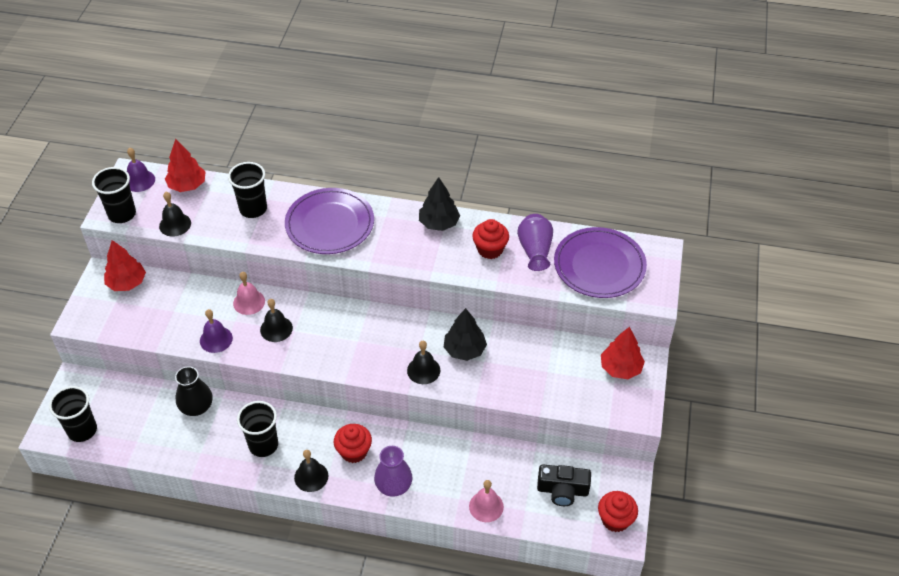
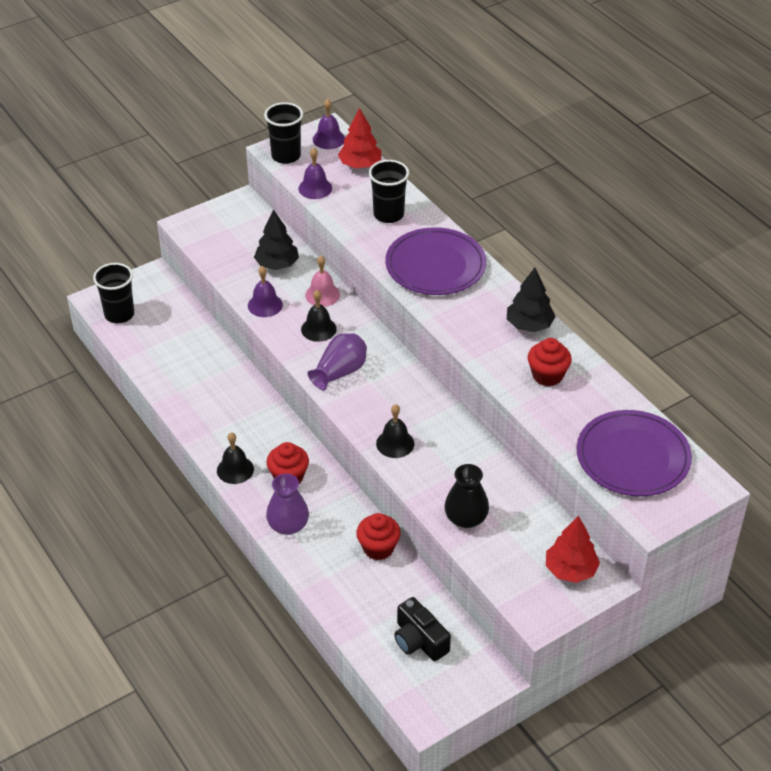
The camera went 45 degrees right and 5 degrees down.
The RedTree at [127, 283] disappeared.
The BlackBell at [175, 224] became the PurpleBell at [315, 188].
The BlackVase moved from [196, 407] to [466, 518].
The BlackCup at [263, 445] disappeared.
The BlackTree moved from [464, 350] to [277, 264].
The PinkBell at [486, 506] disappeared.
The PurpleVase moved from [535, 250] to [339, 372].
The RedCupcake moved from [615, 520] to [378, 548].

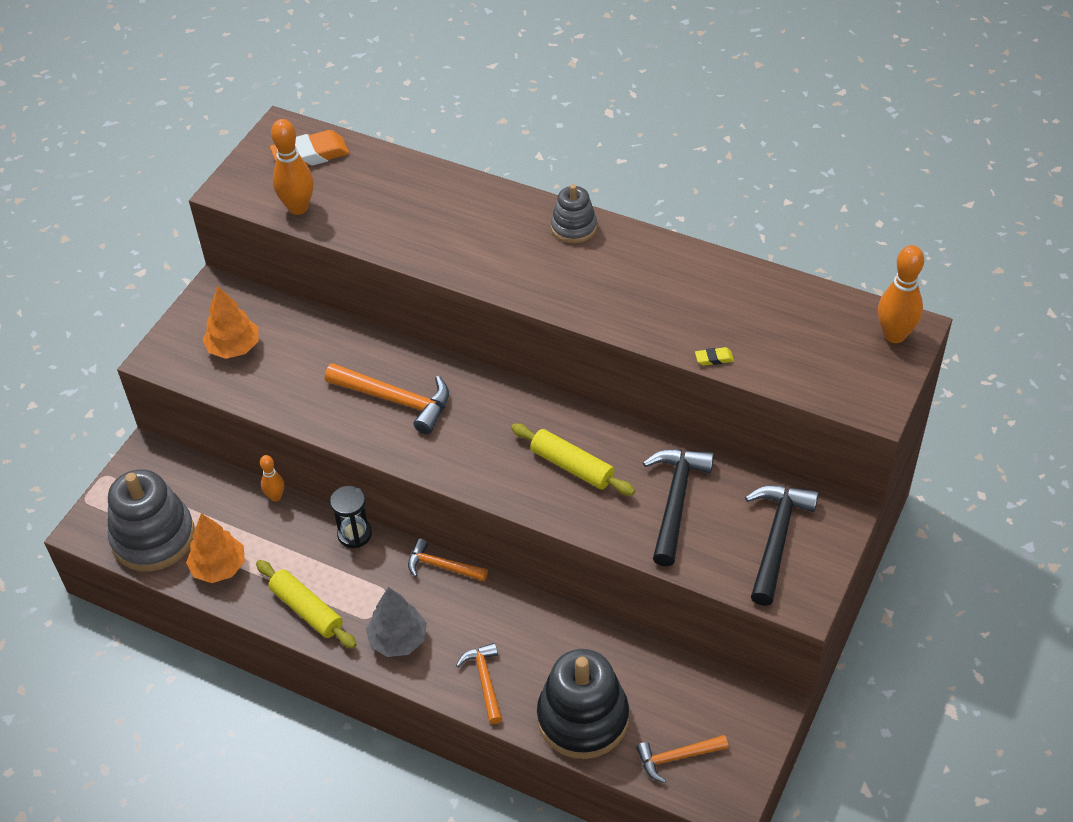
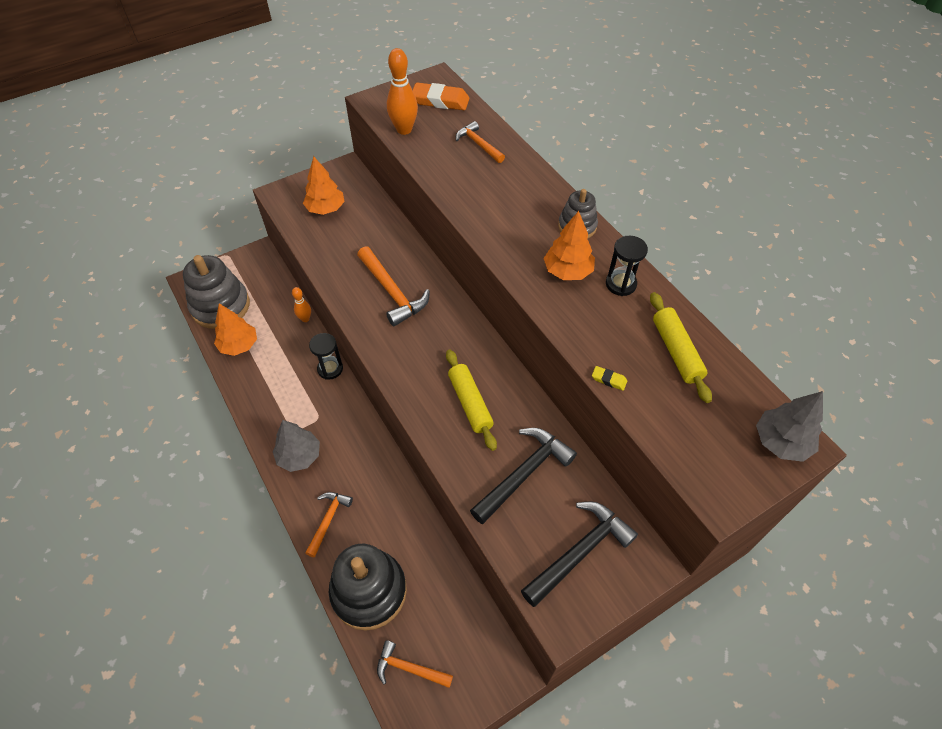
The camera went 30 degrees right and 5 degrees up.
The YellowRollingPin moved from [307, 610] to [676, 351].
The OrangeHammer moved from [442, 566] to [478, 144].
The OrangeBowlingPin at [894, 335] was replaced by the GreyTree at [781, 442].
The OrangeTree at [567, 271] appeared.
The BlackHourglass at [620, 284] appeared.

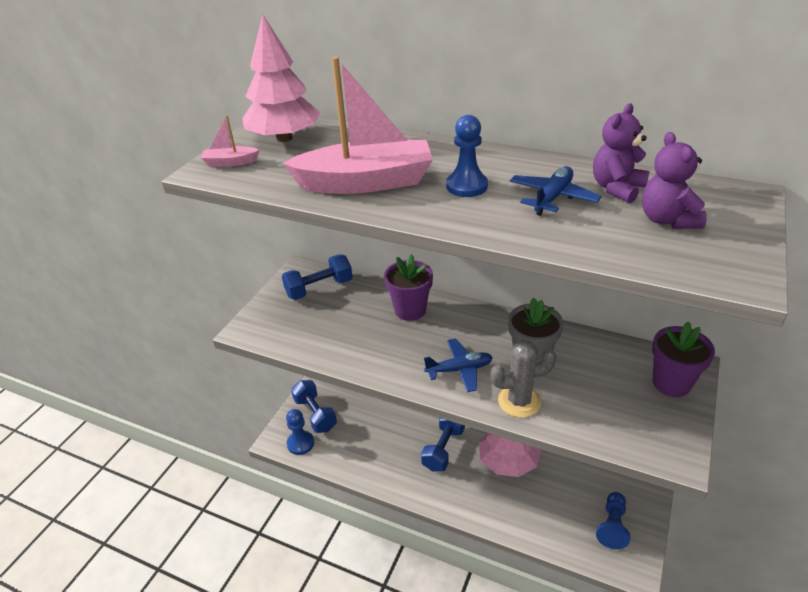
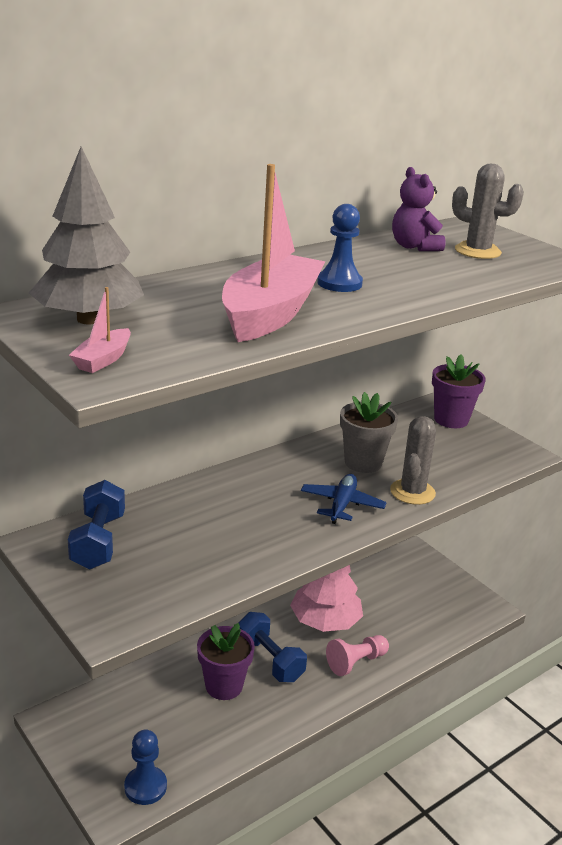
The camera went 65 degrees left and 10 degrees down.
The PinkTree at [284, 138] became the GreyTree at [88, 319].
The BlueDumbbell at [315, 414] disappeared.
The PurpleFlowerPot moved from [410, 310] to [224, 686].
The BluePlane at [552, 198] disappeared.
The BluePawn at [612, 526] disappeared.
The PurpleTeddyBear at [667, 220] was replaced by the GreyCactus at [477, 251].
The PinkPawn at [356, 662] appeared.

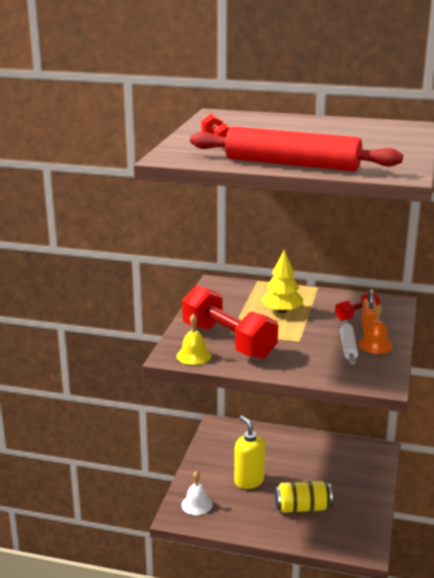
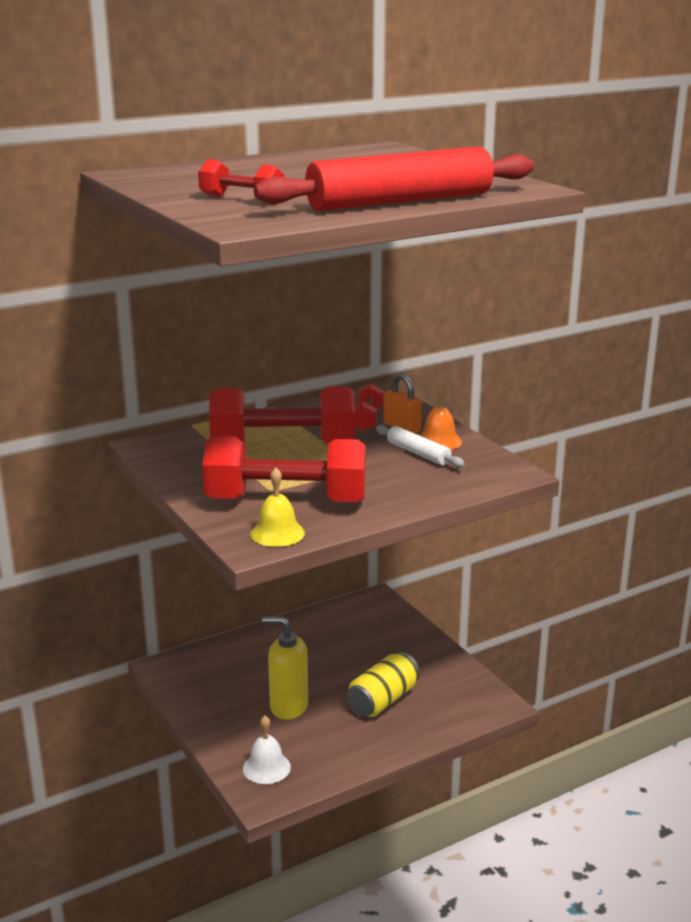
The camera went 45 degrees left and 0 degrees up.
The YellowTree at [281, 311] was replaced by the RedDumbbell at [283, 446].

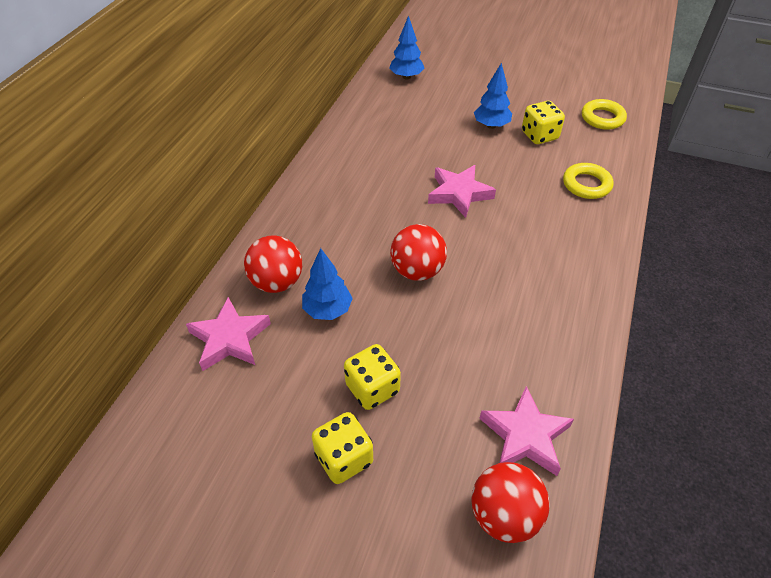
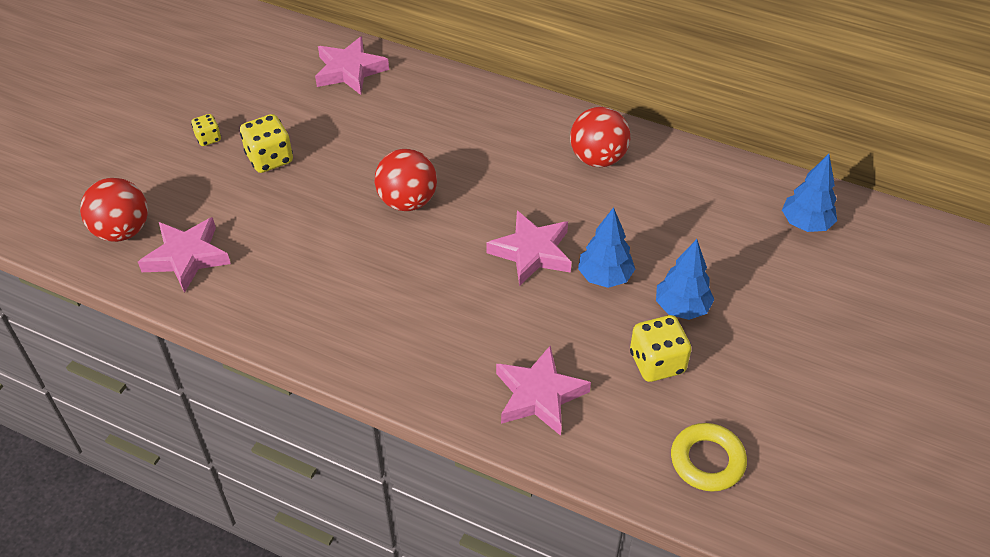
The camera went 95 degrees right and 0 degrees up.
The RedBall moved from [277, 282] to [598, 158].
The BlueTree moved from [327, 310] to [605, 277].
The YellowDice at [344, 458] changed to 0.57 times the size.
The YellowRing at [586, 184] was replaced by the PinkStar at [539, 395].

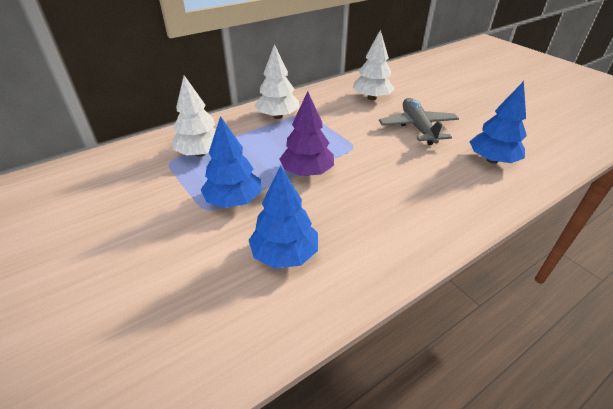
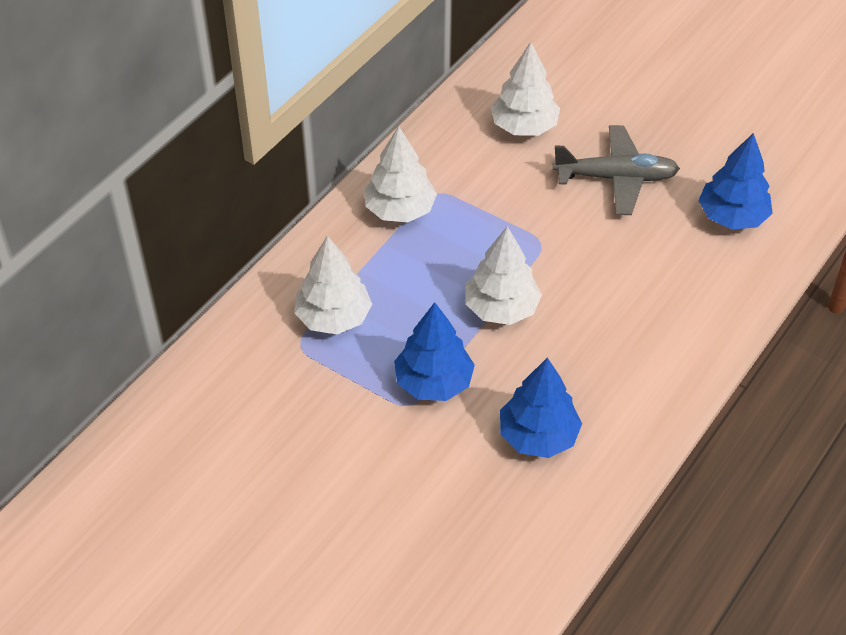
The camera went 20 degrees left and 10 degrees up.
The PurpleTree at [307, 172] became the WhiteTree at [501, 308].
The GreyPlane at [417, 127] turned 120 degrees clockwise.

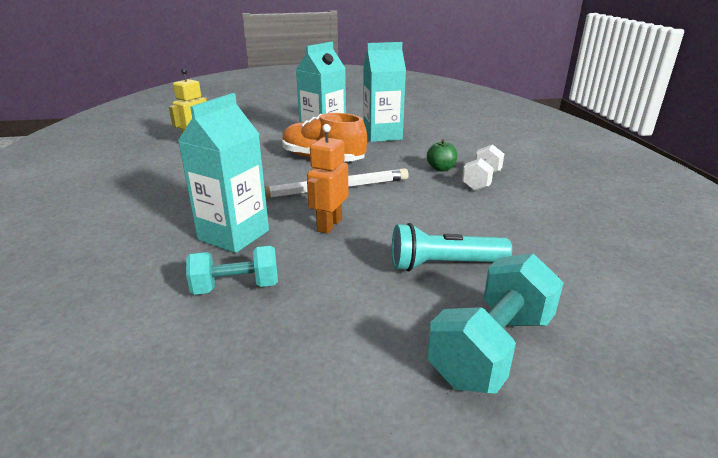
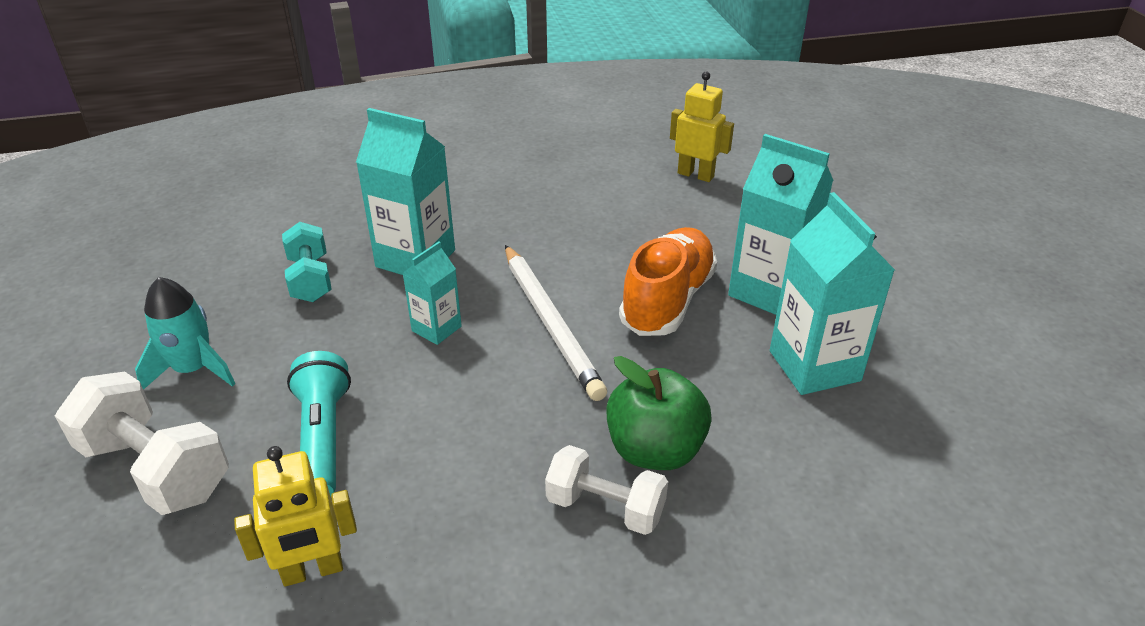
The camera went 85 degrees right and 10 degrees up.
The OrangeRobot at [329, 225] was replaced by the TurquoiseCarton at [436, 328].
The GreenApple at [441, 168] changed to 1.72 times the size.
The TurquoiseDumbbell at [492, 348] became the WhiteDumbbell at [155, 469].
The TurquoiseRocket at [193, 369] appeared.
The YellowRobot at [313, 571] appeared.

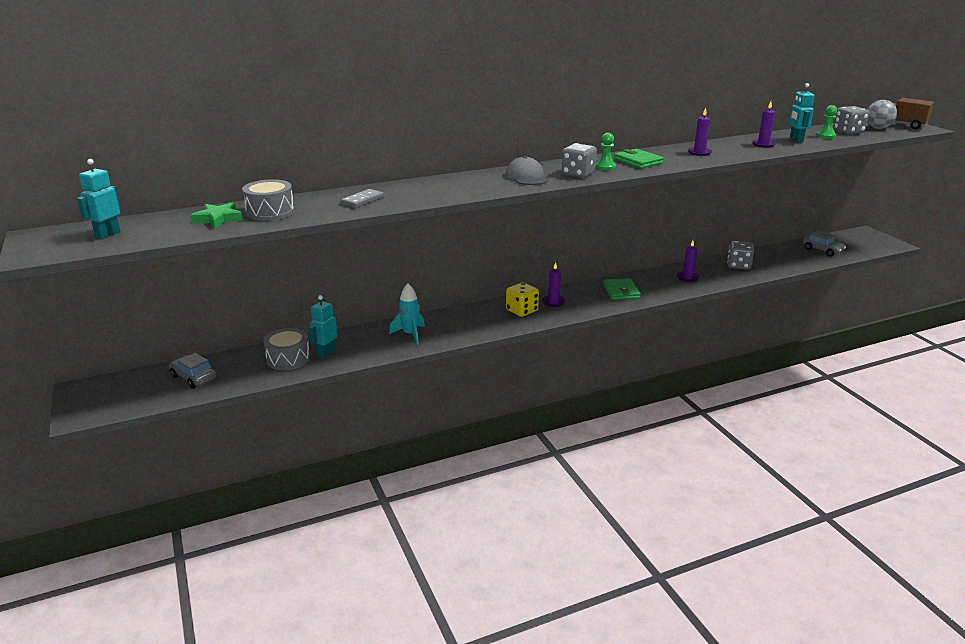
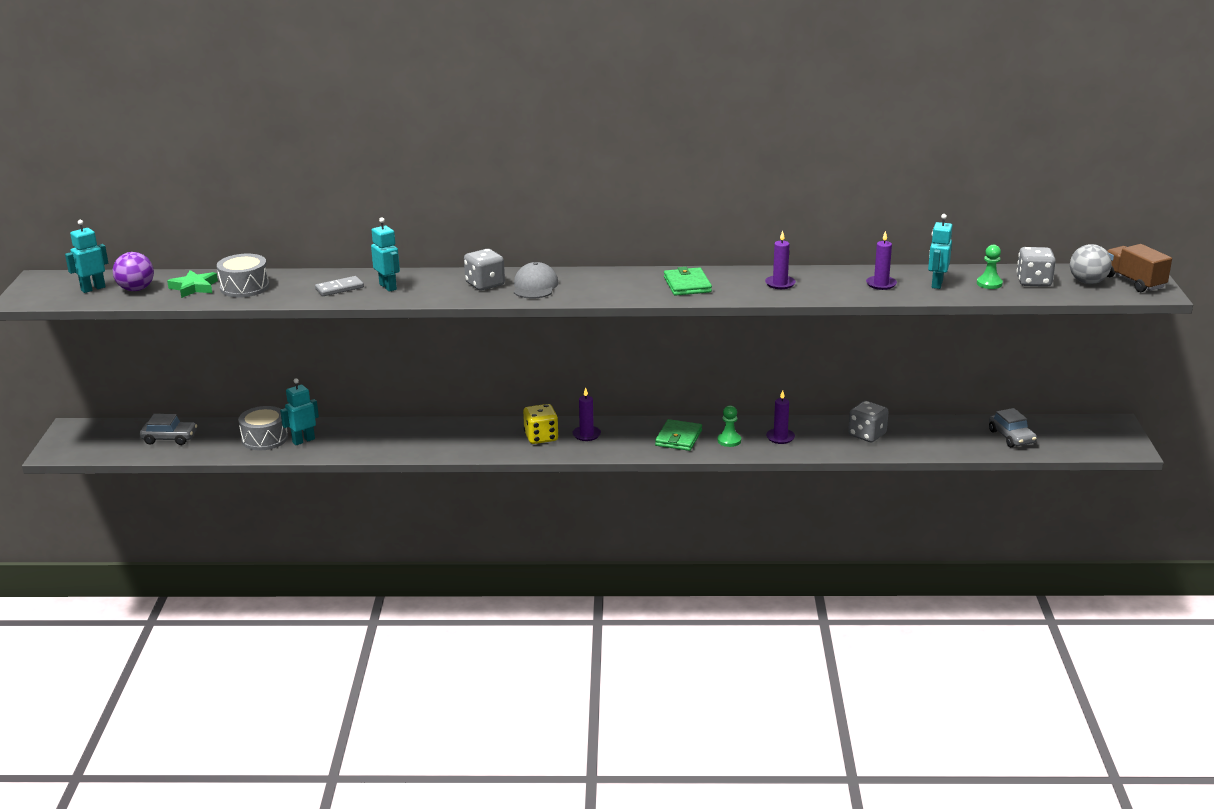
The camera went 25 degrees right and 0 degrees up.
The GreyCar at [194, 377] turned 120 degrees clockwise.
The TurquoiseRocket at [410, 335] disappeared.
The GreyDice moved from [578, 174] to [485, 284].
The GreenPawn moved from [605, 167] to [729, 441].
The PurpleBall at [136, 289] appeared.
The TurquoiseRobot at [388, 287] appeared.

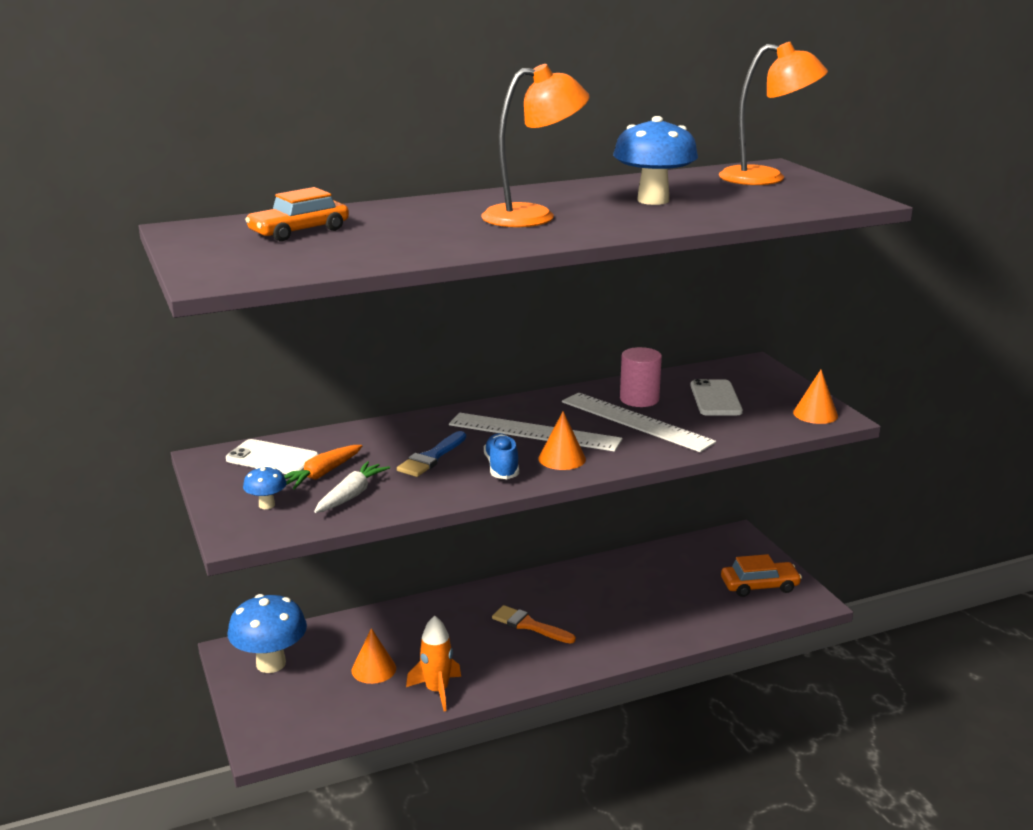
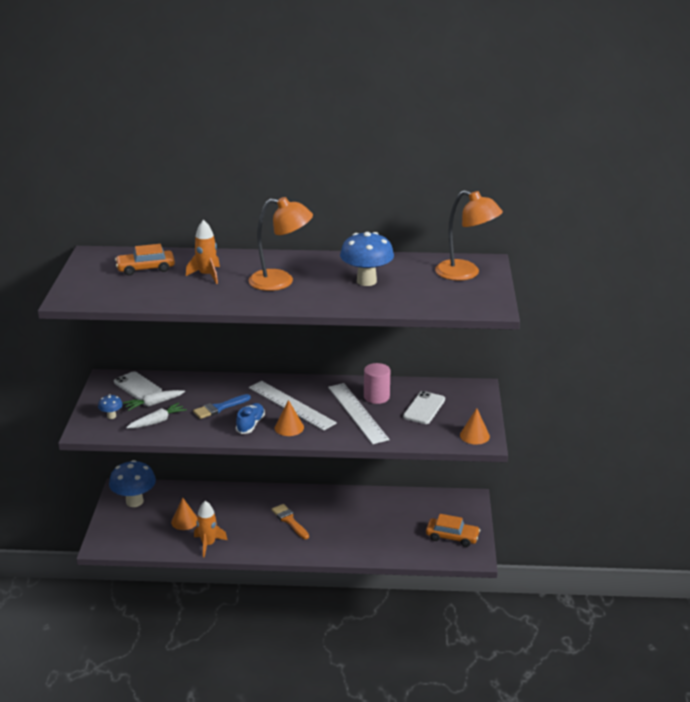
The camera went 25 degrees right and 5 degrees up.
The OrangeCarrot at [322, 474] became the WhiteCarrot at [154, 404].
The OrangeRocket at [207, 275] appeared.

